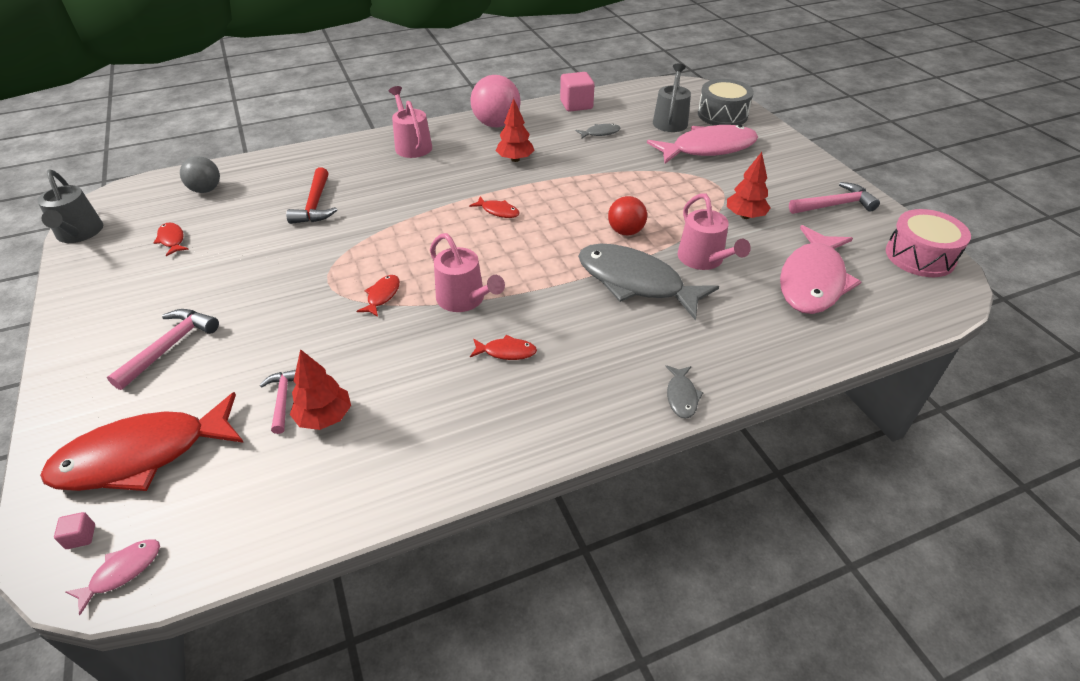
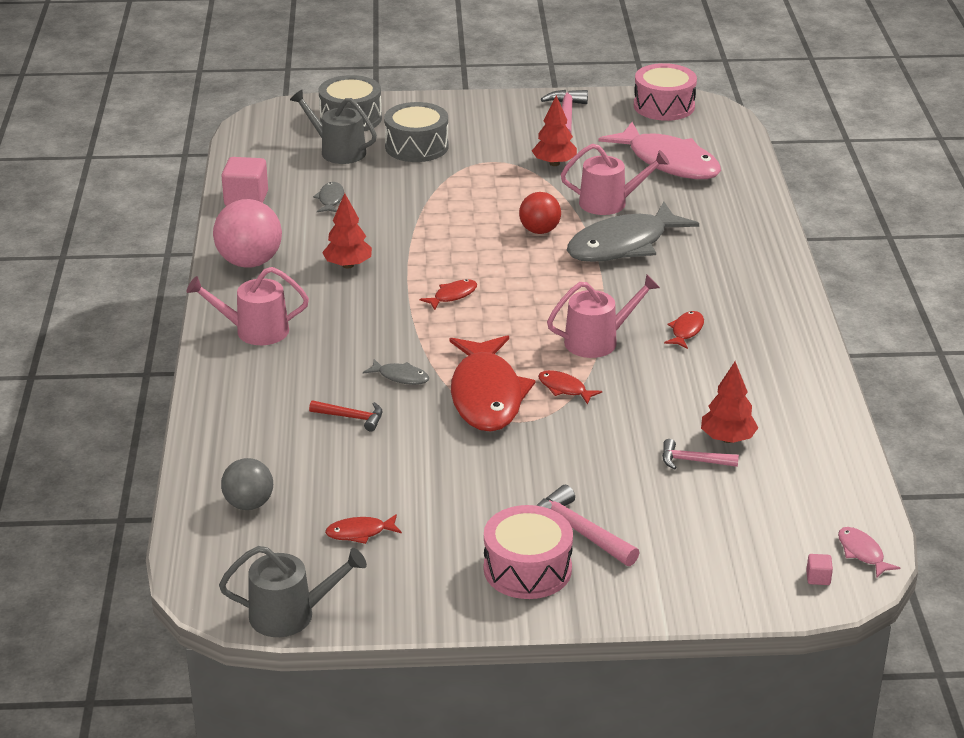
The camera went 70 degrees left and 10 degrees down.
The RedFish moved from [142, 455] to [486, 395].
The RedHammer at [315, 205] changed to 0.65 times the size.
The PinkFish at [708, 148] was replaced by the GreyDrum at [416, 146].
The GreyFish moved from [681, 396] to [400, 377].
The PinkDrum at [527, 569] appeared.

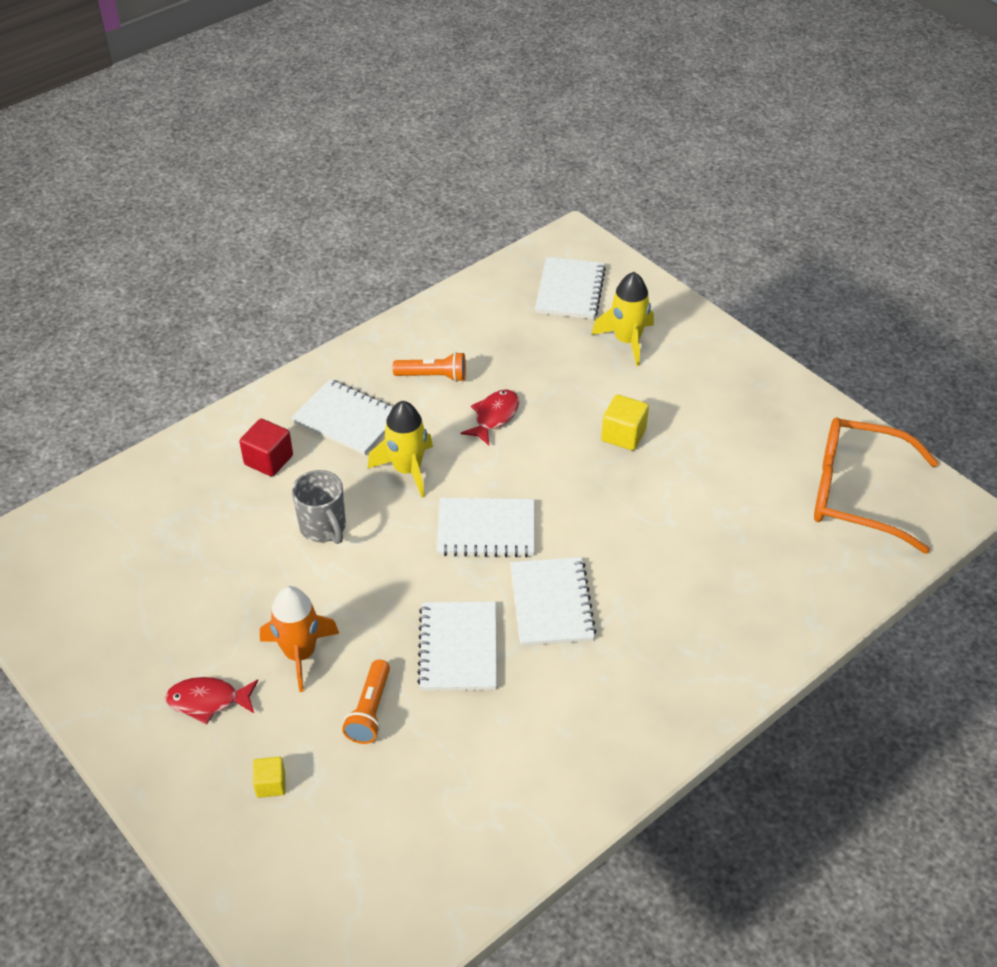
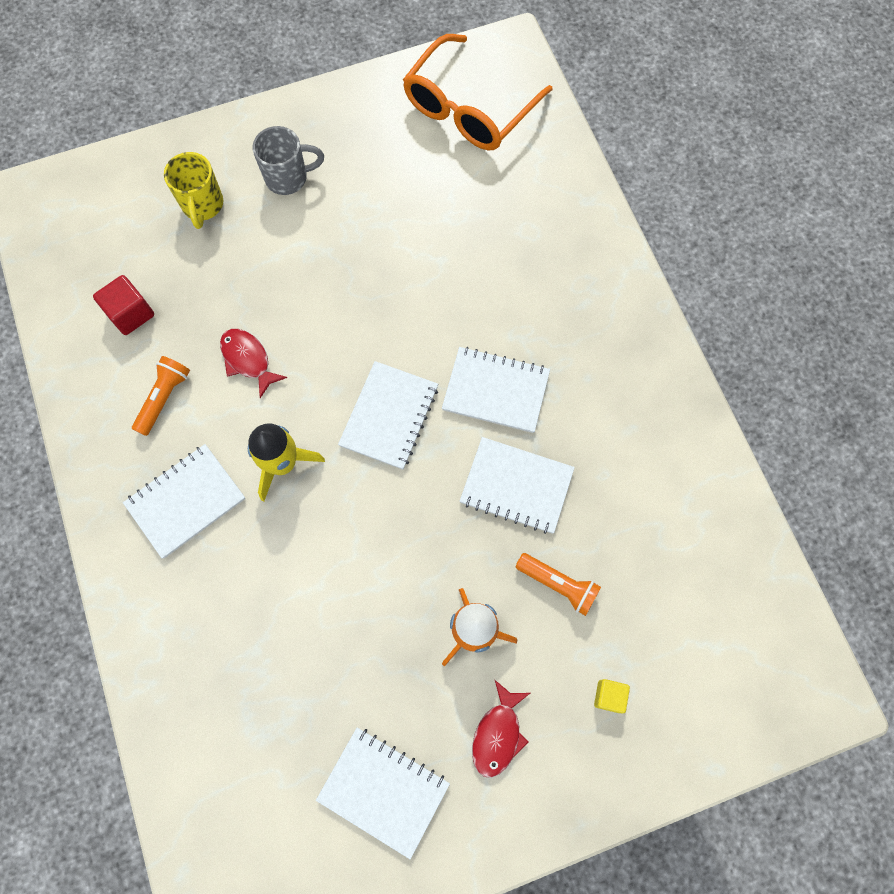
The camera went 70 degrees left and 25 degrees up.
The RedCube moved from [268, 460] to [131, 314].
The GreyMug moved from [324, 528] to [288, 178].
The WhiteNotebook moved from [570, 290] to [383, 790].
The YellowRocket at [627, 341] was replaced by the YellowMug at [203, 206].
The YellowCube at [623, 435] disappeared.

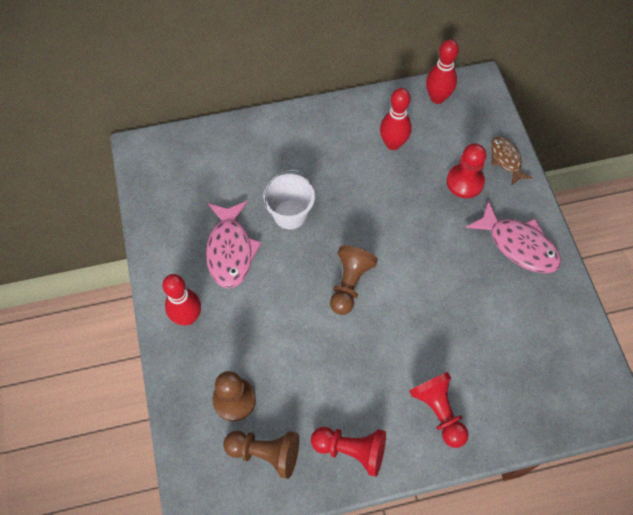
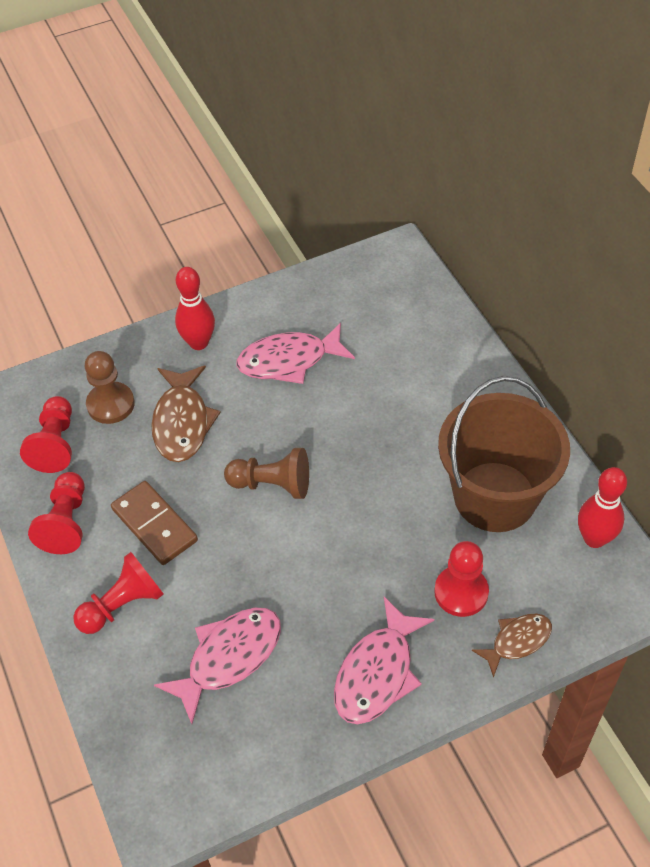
The camera went 80 degrees right and 10 degrees down.
The BrownPawn at [265, 453] became the RedPawn at [55, 444].
The WhiteBucket at [290, 214] disappeared.
The RedBowlingPin at [393, 144] was replaced by the BrownBucket at [495, 497].
The BrownDomino at [154, 525] appeared.
The BrownFish at [182, 422] appeared.
The PinkFish at [229, 658] appeared.

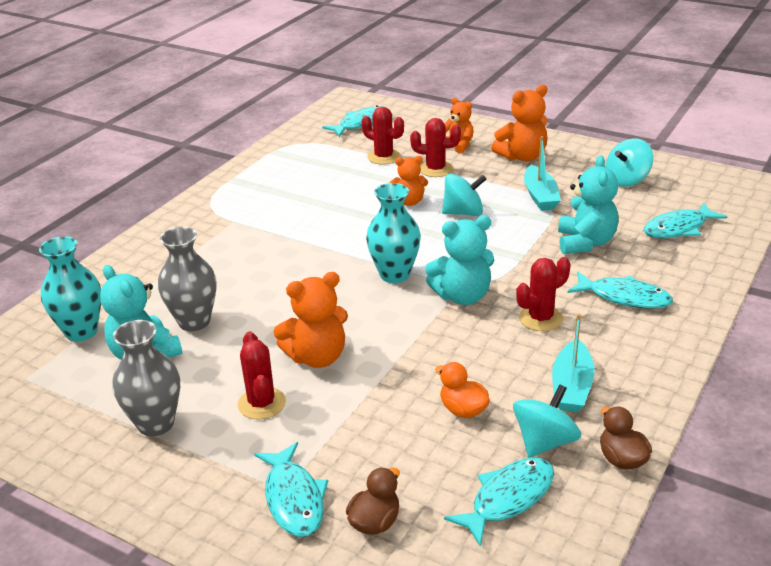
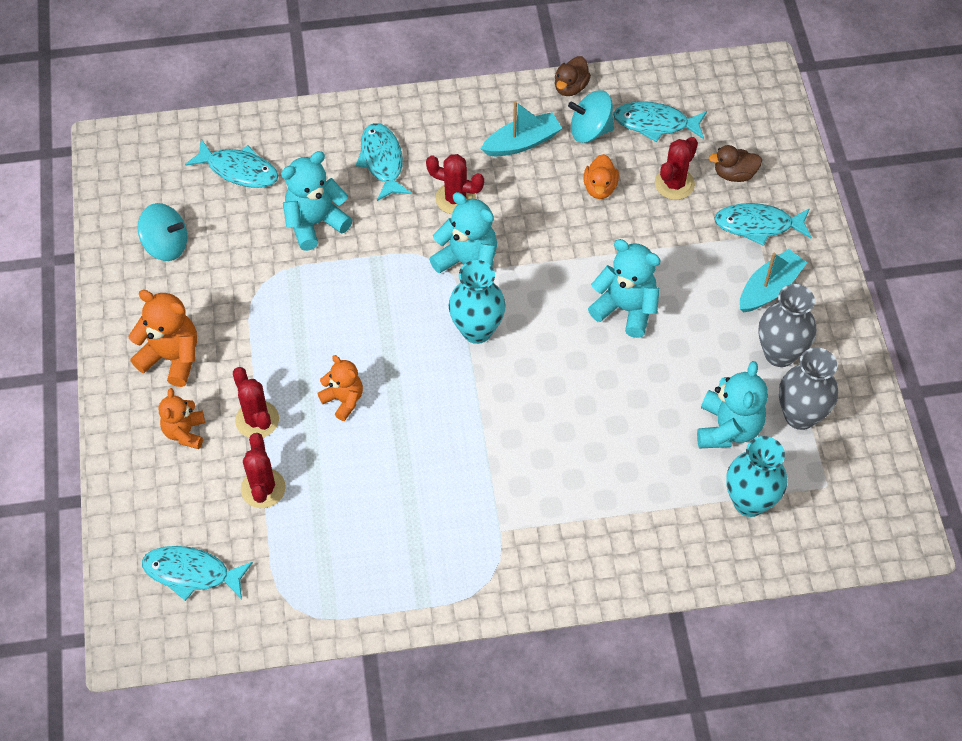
The camera went 130 degrees left and 25 degrees up.
The GreyVase moved from [194, 321] to [800, 415].
The RedCactus moved from [261, 403] to [674, 184].
The TurquoiseFish at [294, 499] turned 120 degrees counterclockwise.
The OrangeTeddyBear at [317, 357] became the TurquoiseTeddyBear at [625, 309].
The TurquoiseSpinningTop at [463, 213] disappeared.
The TurquoiseBoat moved from [540, 196] to [769, 288].

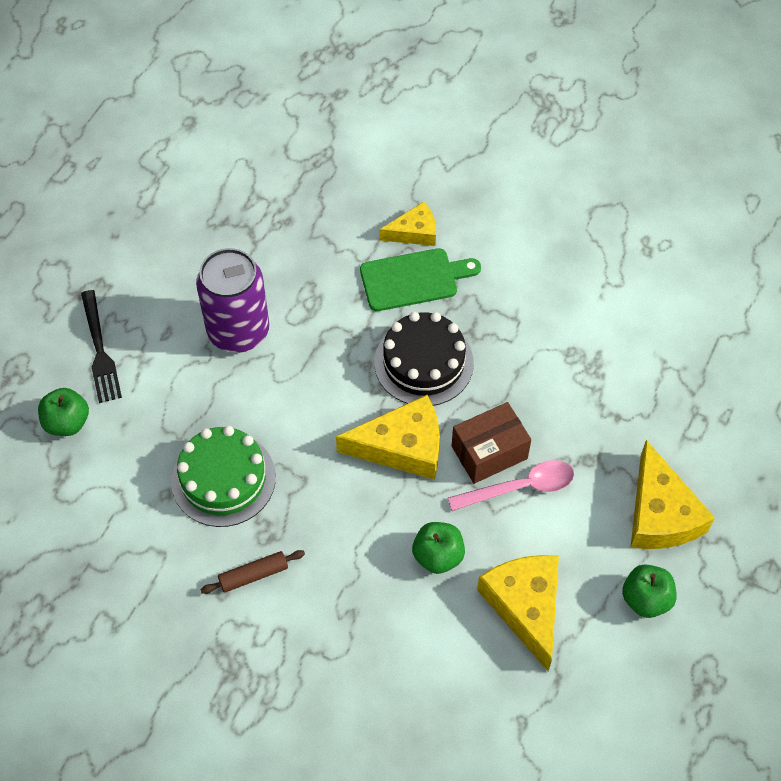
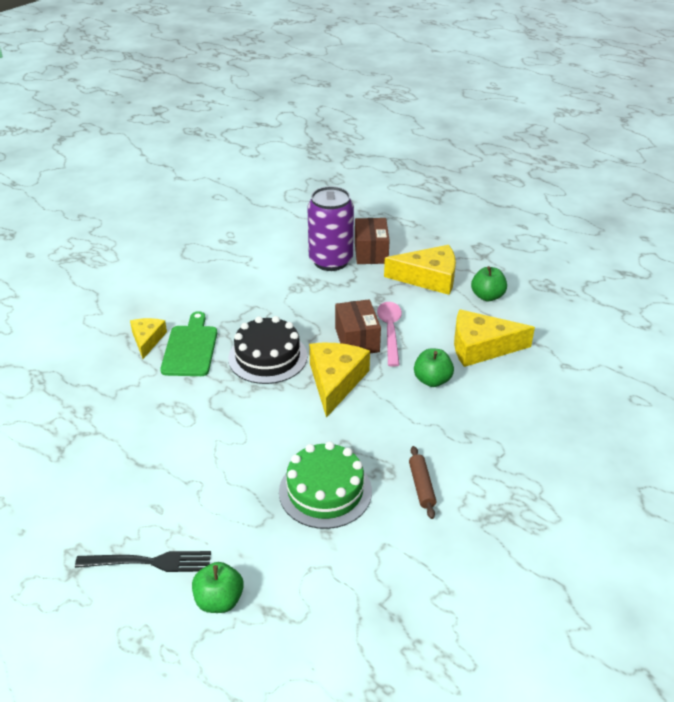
The camera went 75 degrees left and 20 degrees down.
The PurpleCan moved from [238, 331] to [330, 261].
The BrownBox at [371, 252] appeared.

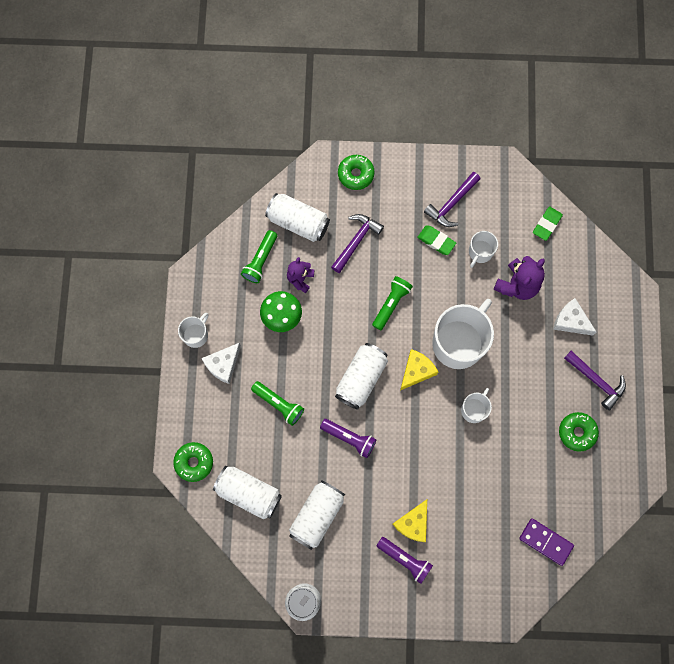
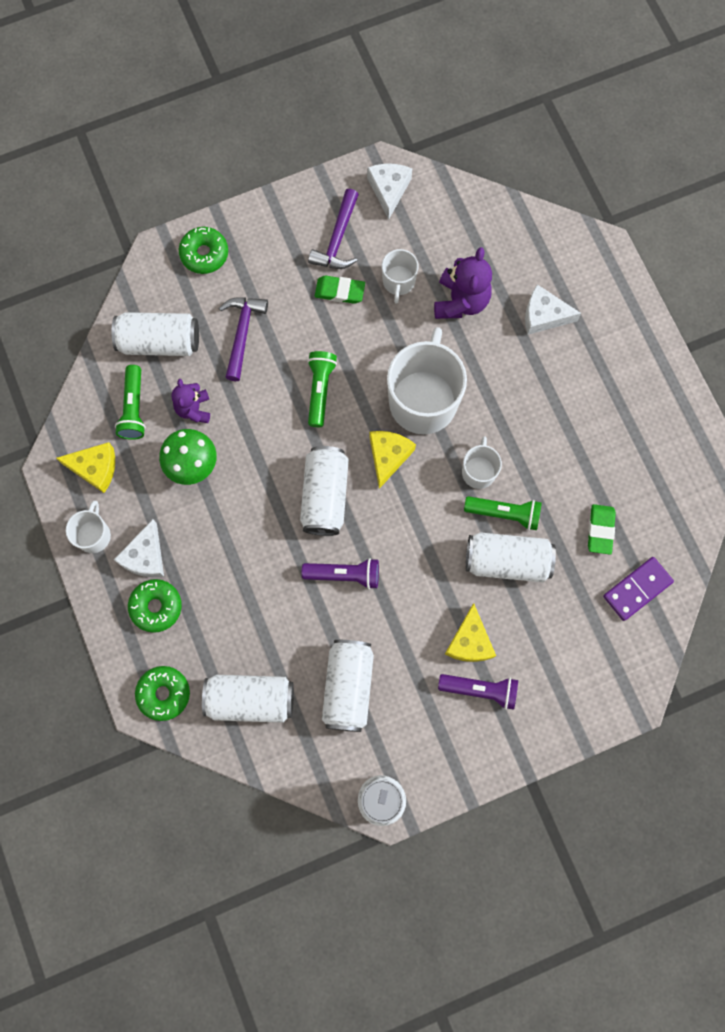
The camera went 25 degrees left and 0 degrees up.
The GreenFlashlight moved from [279, 404] to [504, 514].
The PurpleDomino at [545, 542] turned 45 degrees counterclockwise.
The GreenEraser moved from [547, 224] to [600, 530].
The GreenDonut moved from [577, 432] to [156, 607].
The PurpleHammer at [596, 381] disappeared.
The YellowCheese at [95, 468] appeared.
The WhiteCheese at [389, 190] appeared.
The WhiteCan at [507, 561] appeared.

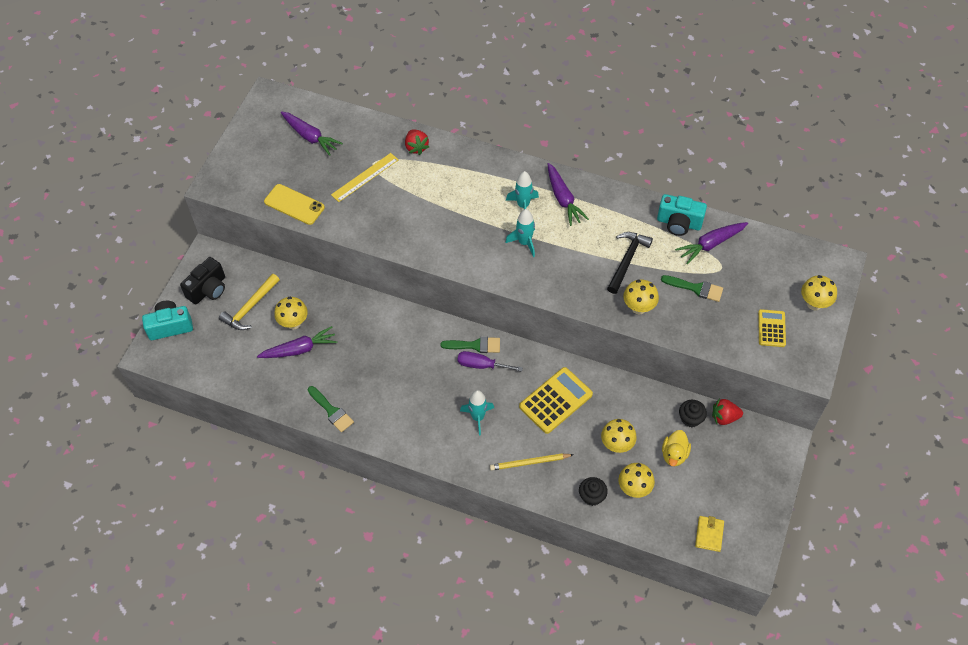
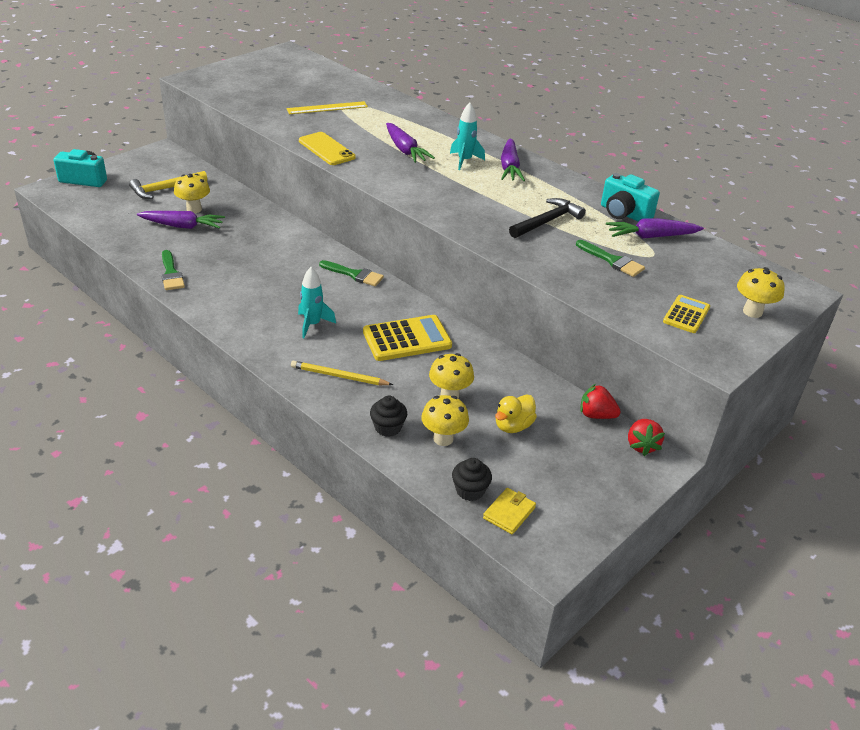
The camera went 20 degrees right and 20 degrees down.
The BlackCamera at [208, 289] disappeared.
The YellowPhone moved from [294, 204] to [326, 149].
The PurpleCarrot moved from [310, 136] to [405, 150].
The RedStrawberry moved from [416, 147] to [641, 445].
The PurpleScrewdriver at [481, 365] disappeared.
The TurquoiseRocket at [524, 242] disappeared.
The YellowMushroom at [638, 308] disappeared.
The BlackCupcake moved from [690, 418] to [470, 490].

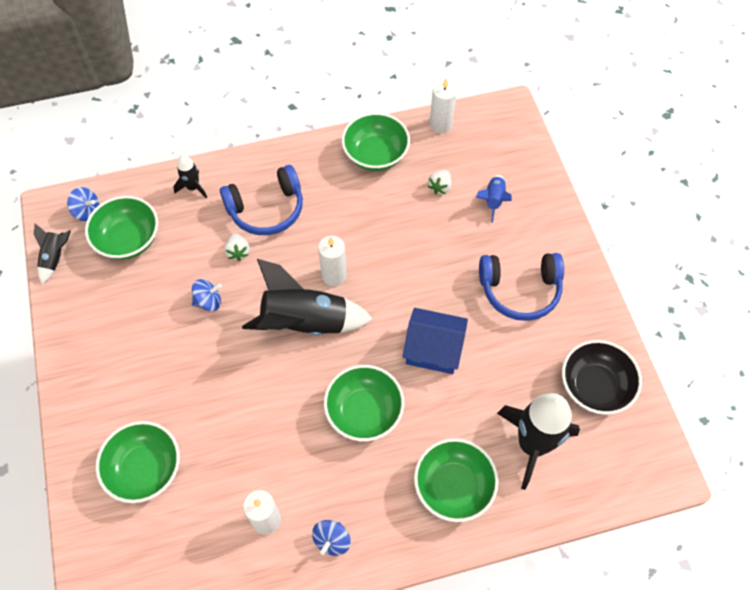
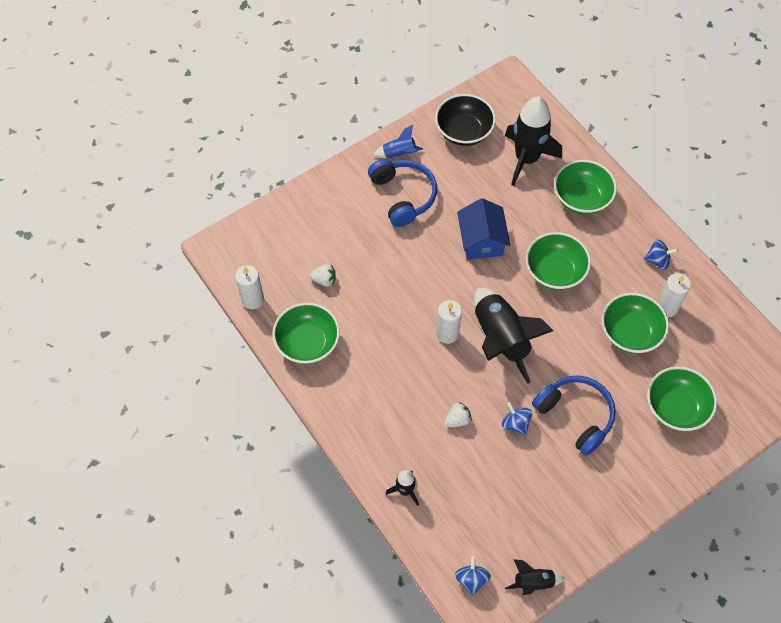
The camera went 110 degrees left and 0 degrees up.
The GreenBowl moved from [128, 240] to [630, 333].
The BlueHeadphones moved from [266, 209] to [575, 416].
The BlueRocket moved from [493, 200] to [399, 154].

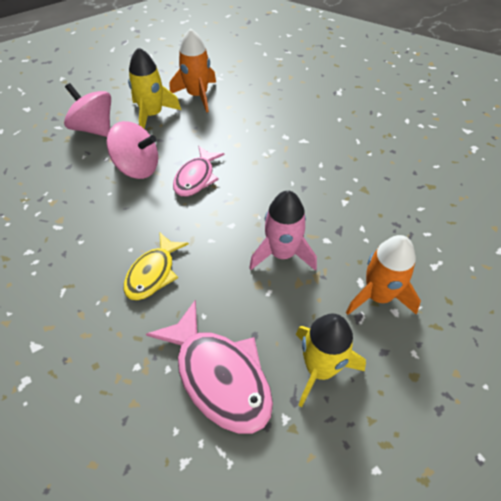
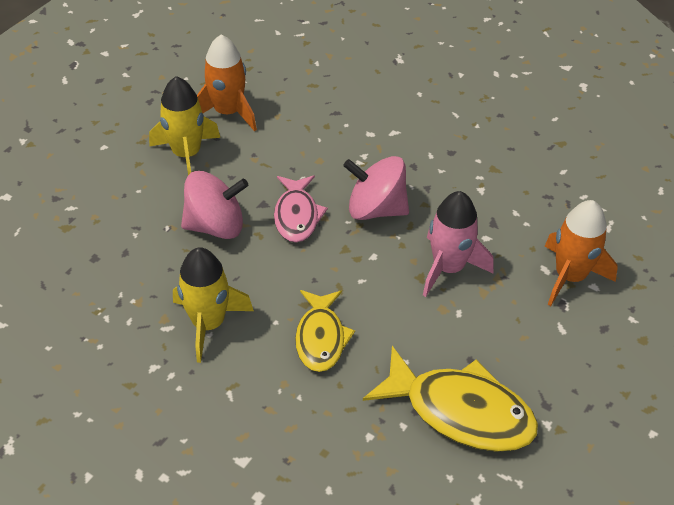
The camera went 25 degrees left and 5 degrees down.
The PinkSpinningTop moved from [94, 128] to [376, 209].
The PinkFish at [219, 376] became the YellowFish at [460, 411].
The YellowRocket moved from [320, 368] to [208, 323].

